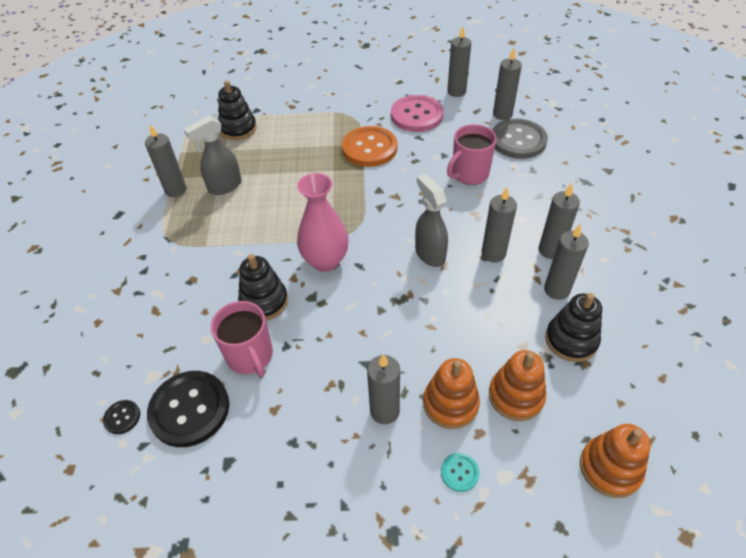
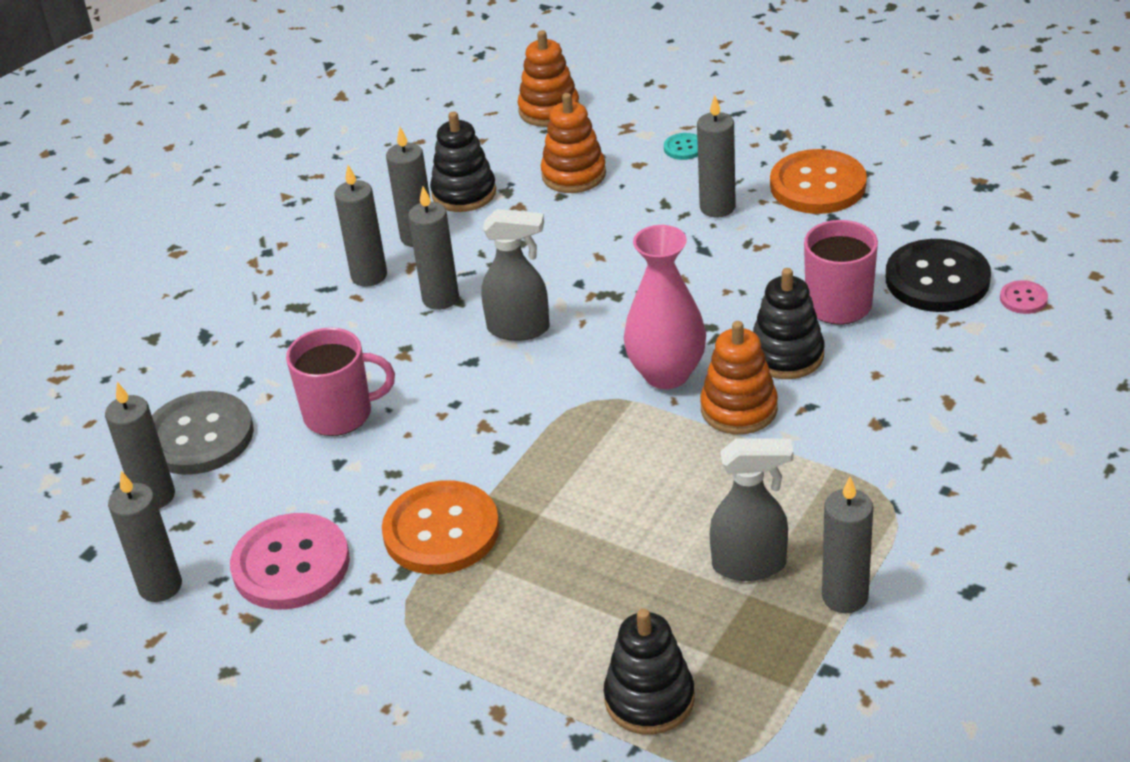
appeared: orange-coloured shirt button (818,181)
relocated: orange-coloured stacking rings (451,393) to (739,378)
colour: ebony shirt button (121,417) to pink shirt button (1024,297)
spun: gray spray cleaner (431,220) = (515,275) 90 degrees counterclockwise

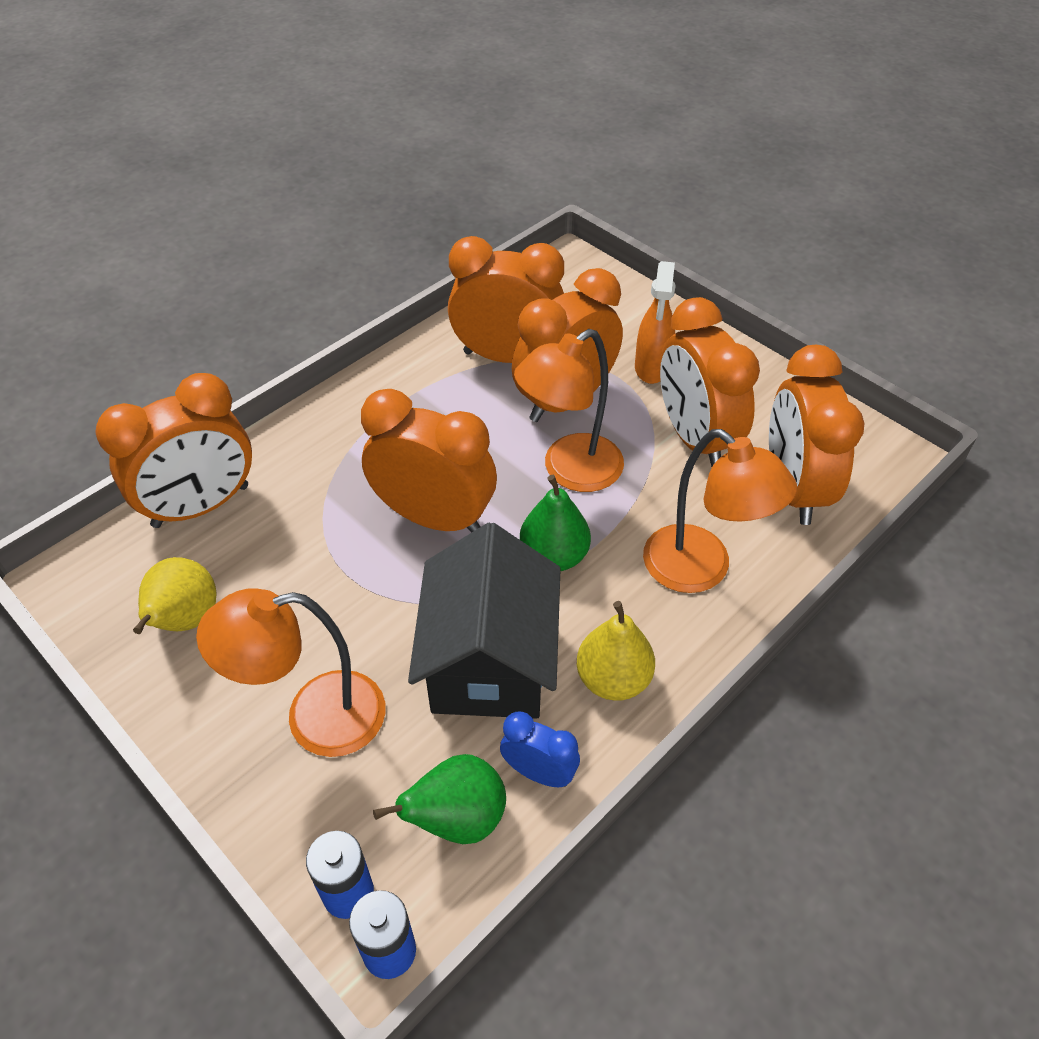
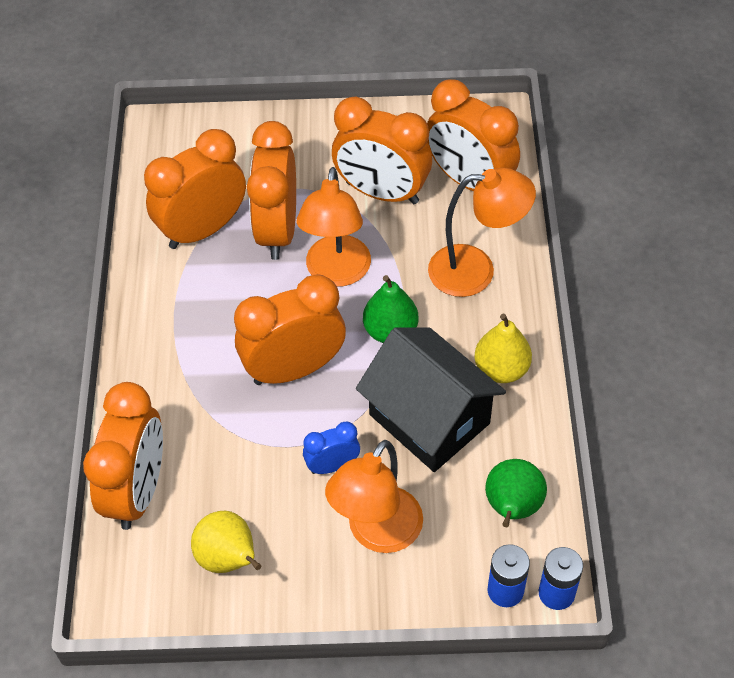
missing: orange-coloured spray cleaner (655,322)
relocated: cobalt clock (540,749) to (331,448)

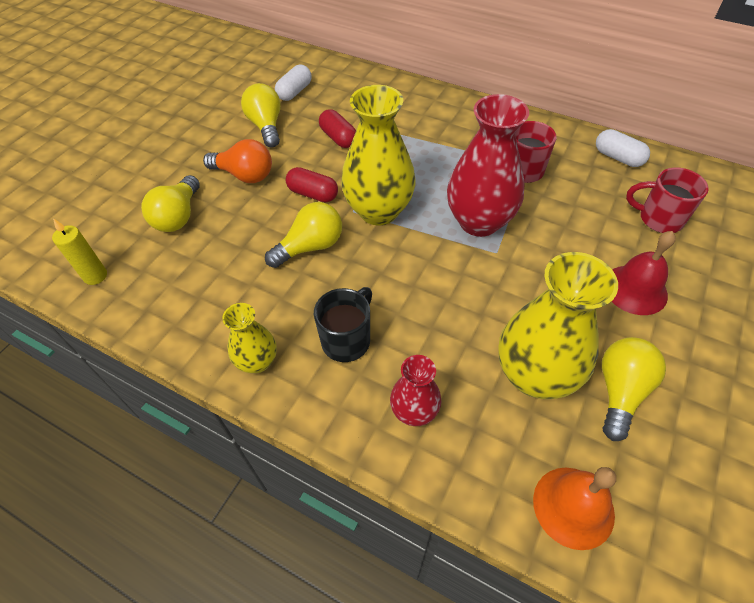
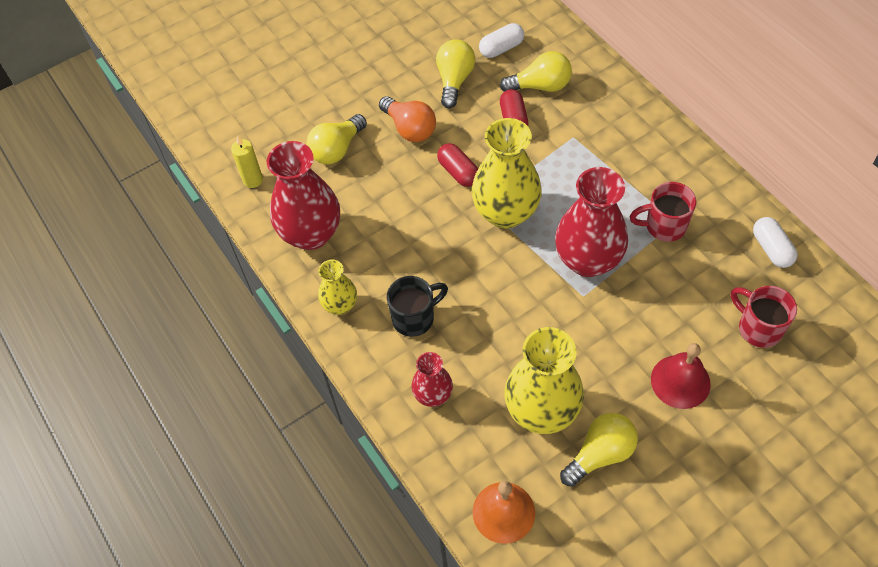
appeared: scarlet tall vase (303,195)
relocated: bright yellow lightbulb (303,235) to (536,71)

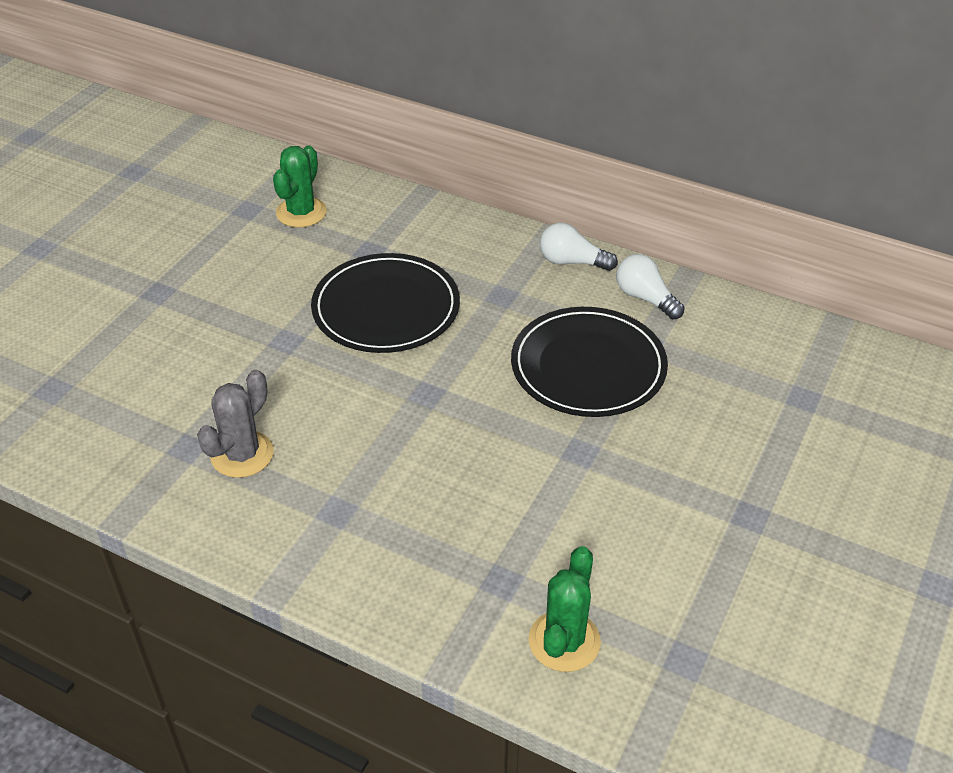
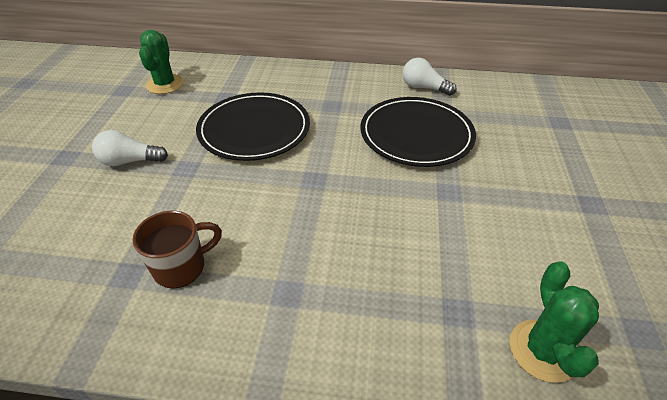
relocated: snow-white lightbulb (579,247) to (130,148)
exchanged: gray prickly plant (235,424) to dark brown coffee mug (177,249)

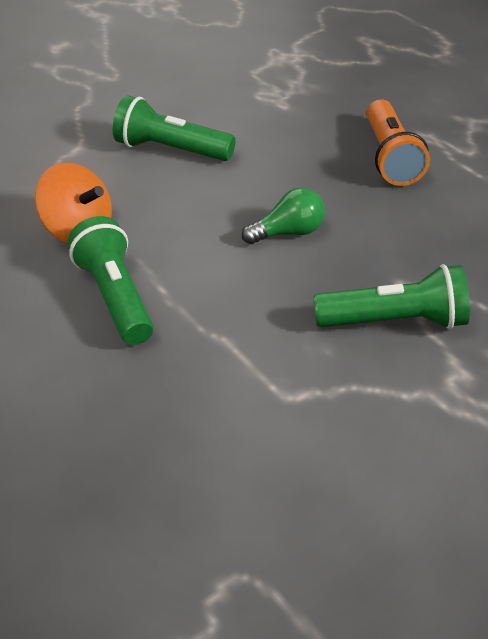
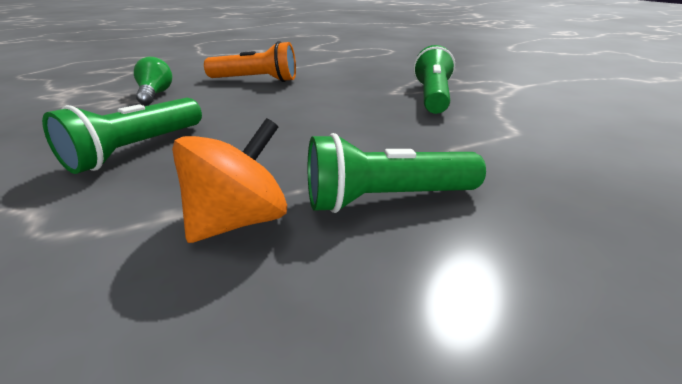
relocated: emerald lightbulb (283,215) to (153,81)

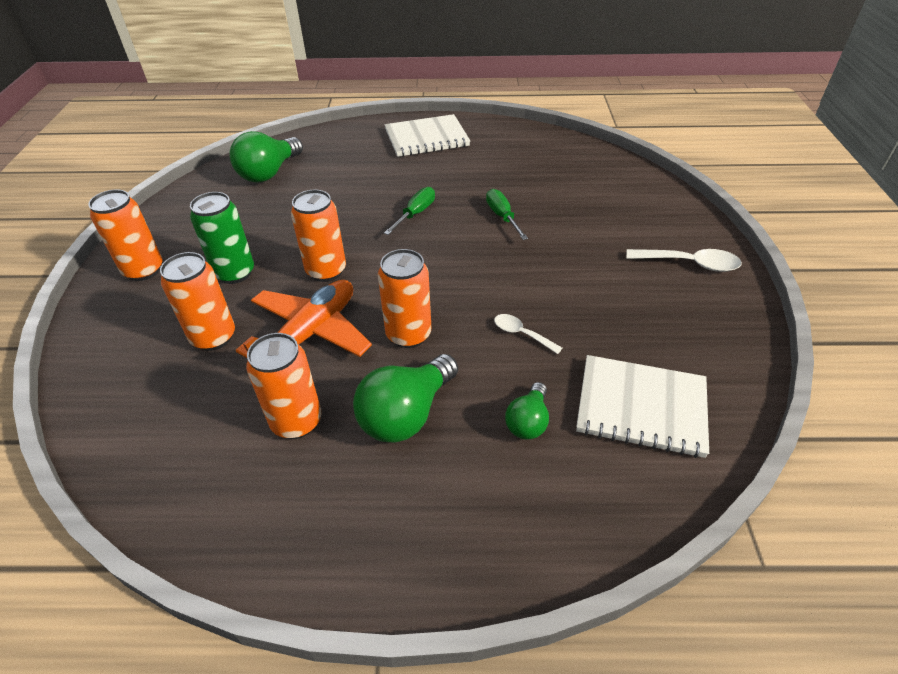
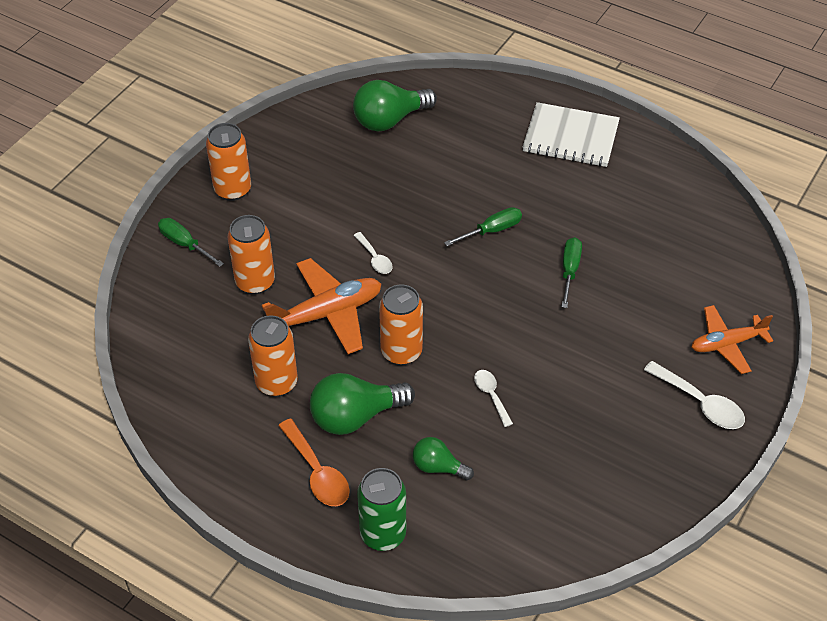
missing: snow-white notepad (642,406)
appeared: emerald hand screwdriver (191,242); orange-coloured aeroplane (732,339); orange-coloured teaspoon (314,462)
relocated: emerald soda can (222,238) to (381,509)
exchanged: orange-coloured soda can (318,236) to snow-white teaspoon (373,253)
spun: emerald lightbulb (527,411) = (443,458) 60 degrees clockwise

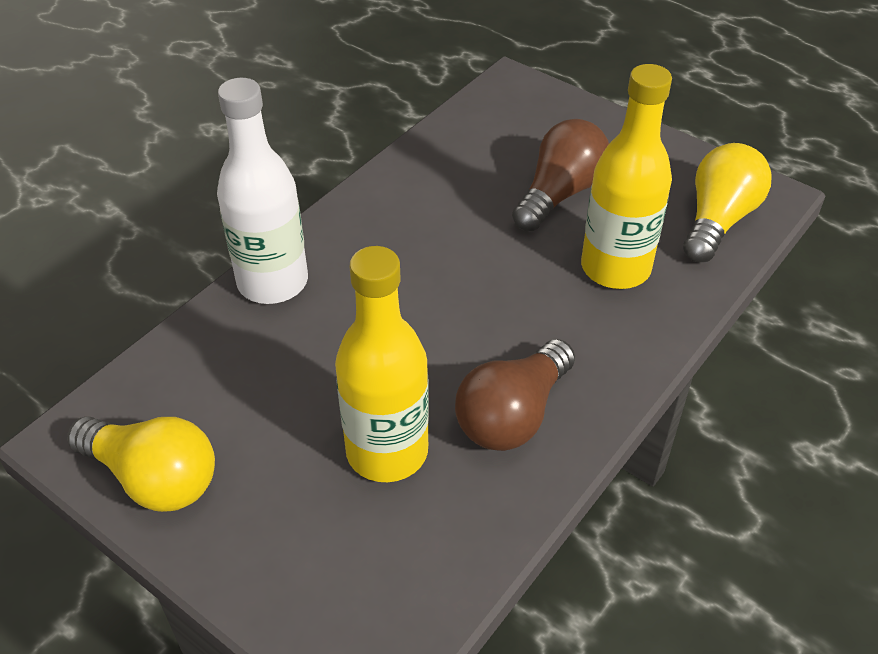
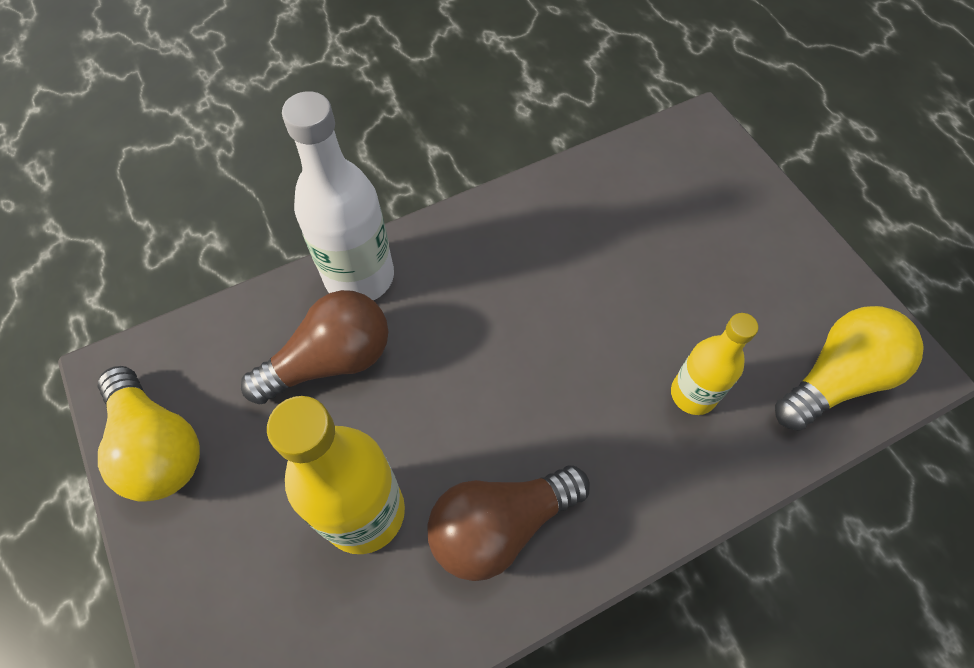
relocated: dark brown lightbulb (560,175) to (314,347)
size: bright yellow flask (626,176) = (714,364) x0.61

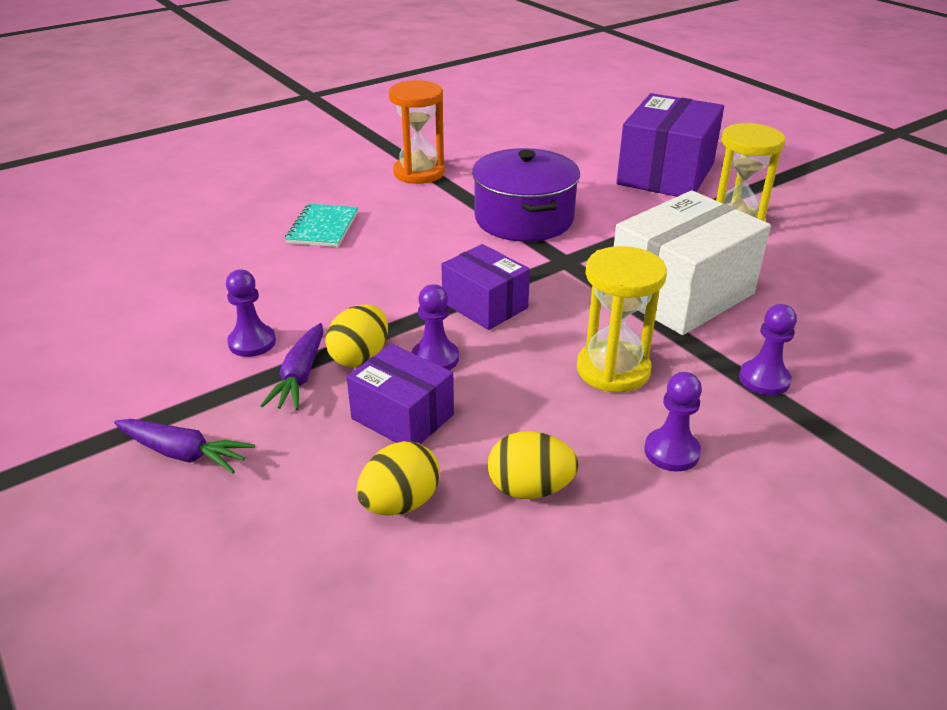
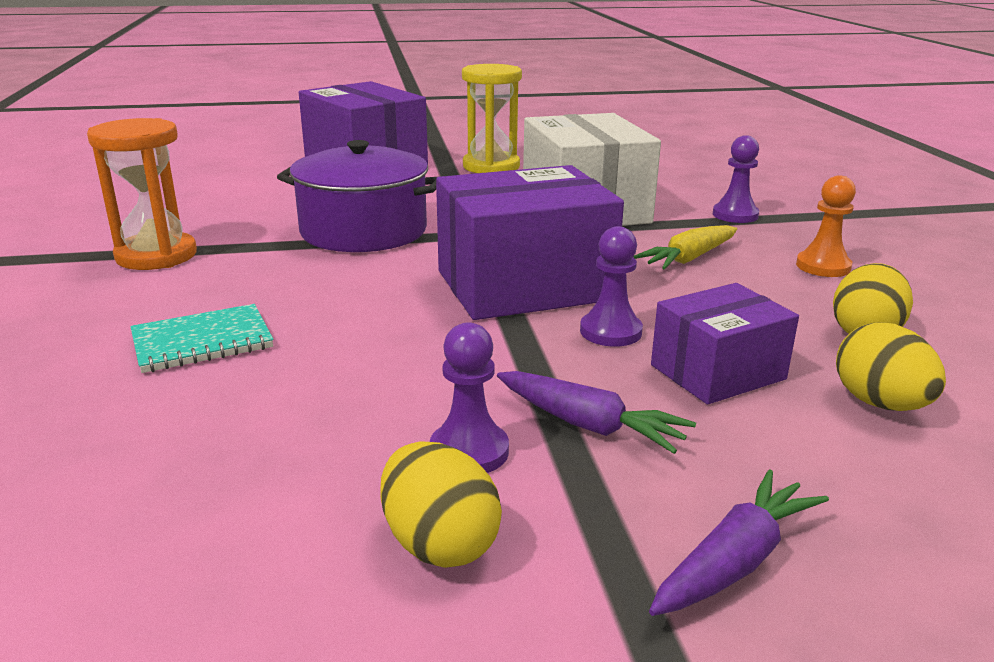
relocated: bright yellow egg (356,335) to (441,504)
exchanged: bright yellow hourglass (622,319) to bright yellow root vegetable (685,247)
colour: purple game pawn (673,421) to orange-coloured game pawn (826,226)
spun: aqua notepad (321,225) = (201,338) 60 degrees counterclockwise
size: purple box (485,287) = (530,242) x1.73

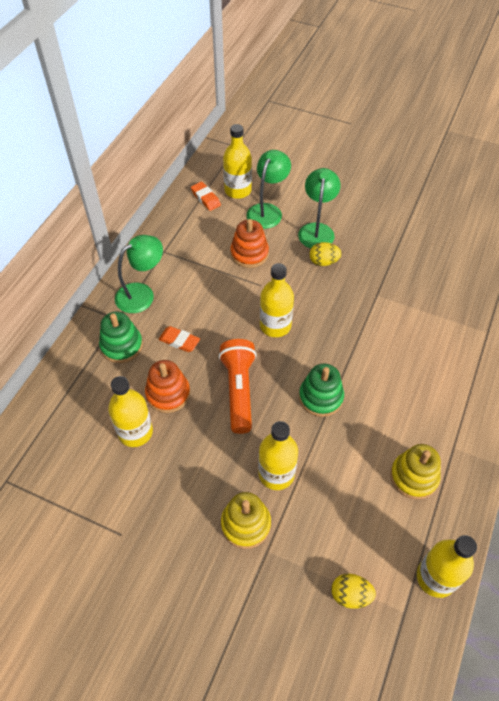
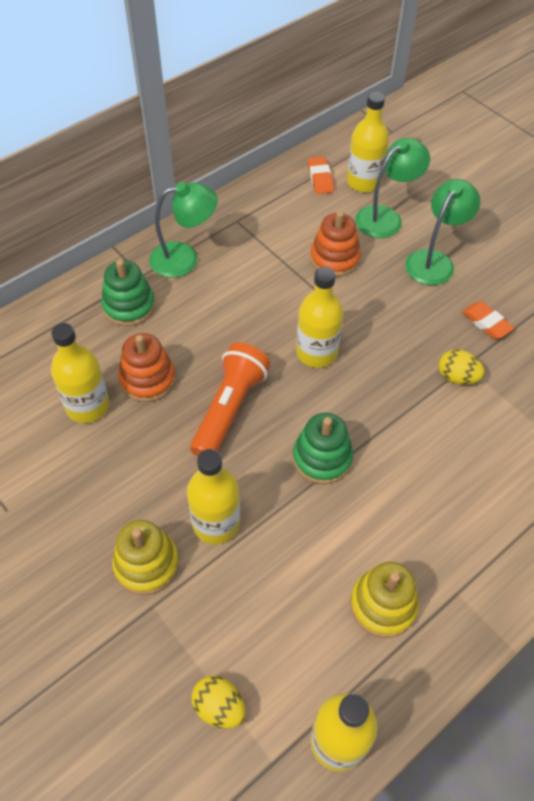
relocated: bright yellow egg (325,254) to (461,367); orange-coloured eraser (179,339) to (488,320)

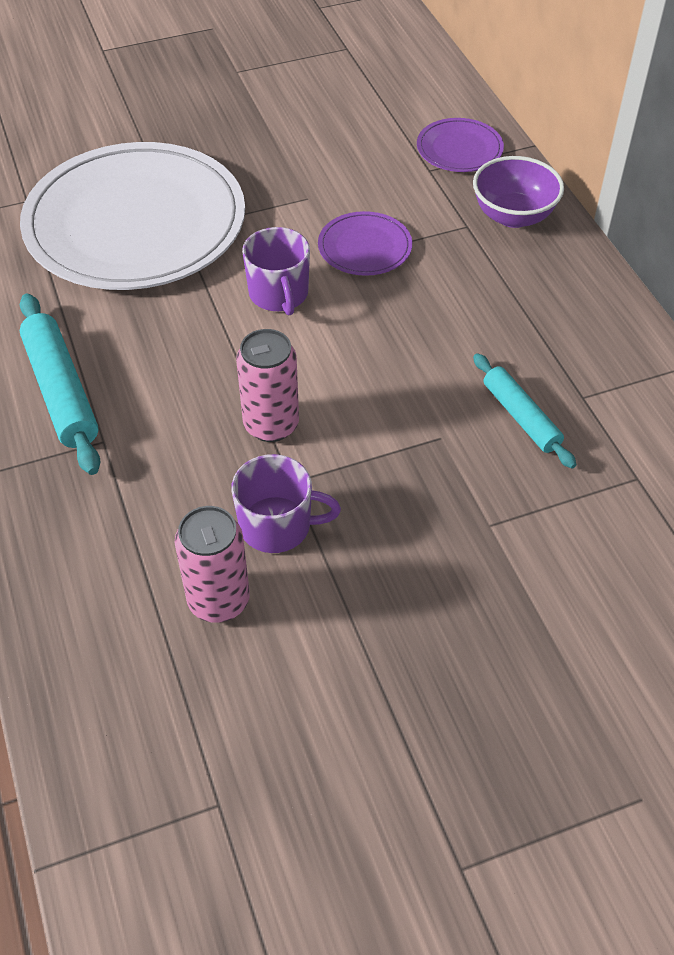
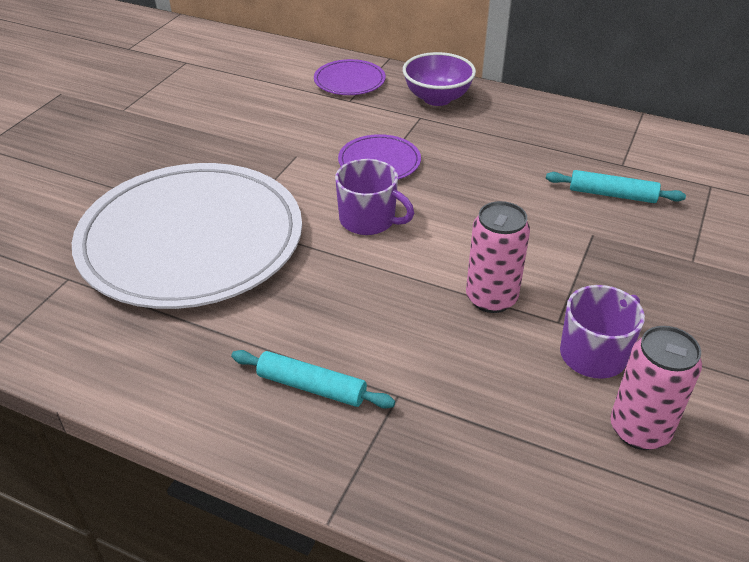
size: aqua rolling pin (60,384) = (313,379) x0.65

